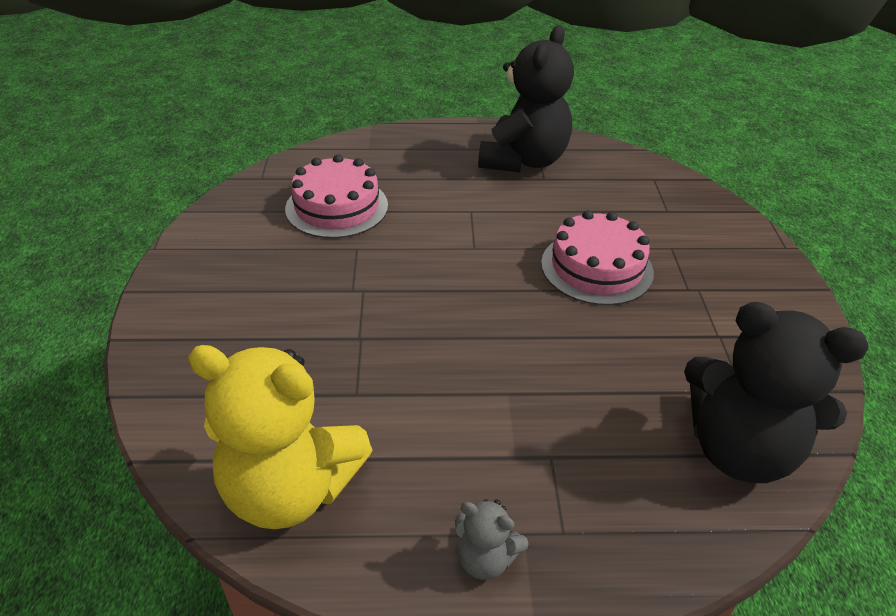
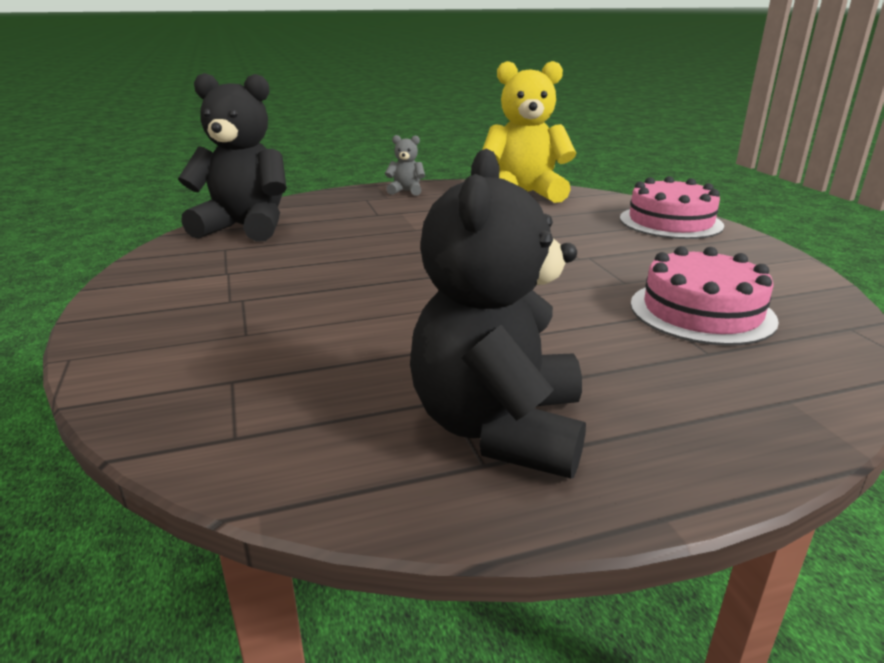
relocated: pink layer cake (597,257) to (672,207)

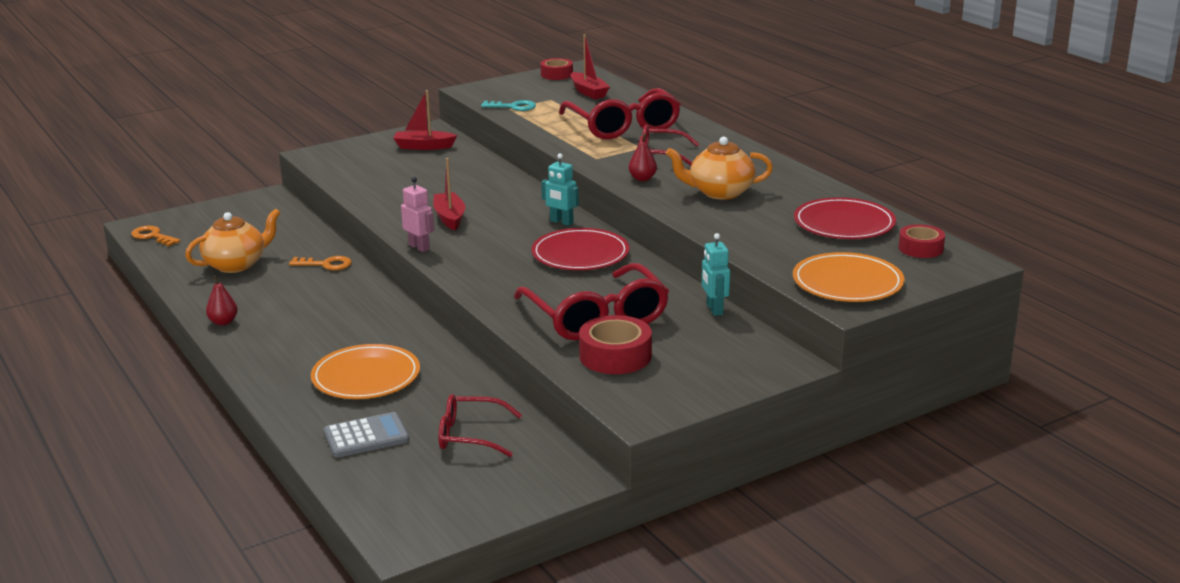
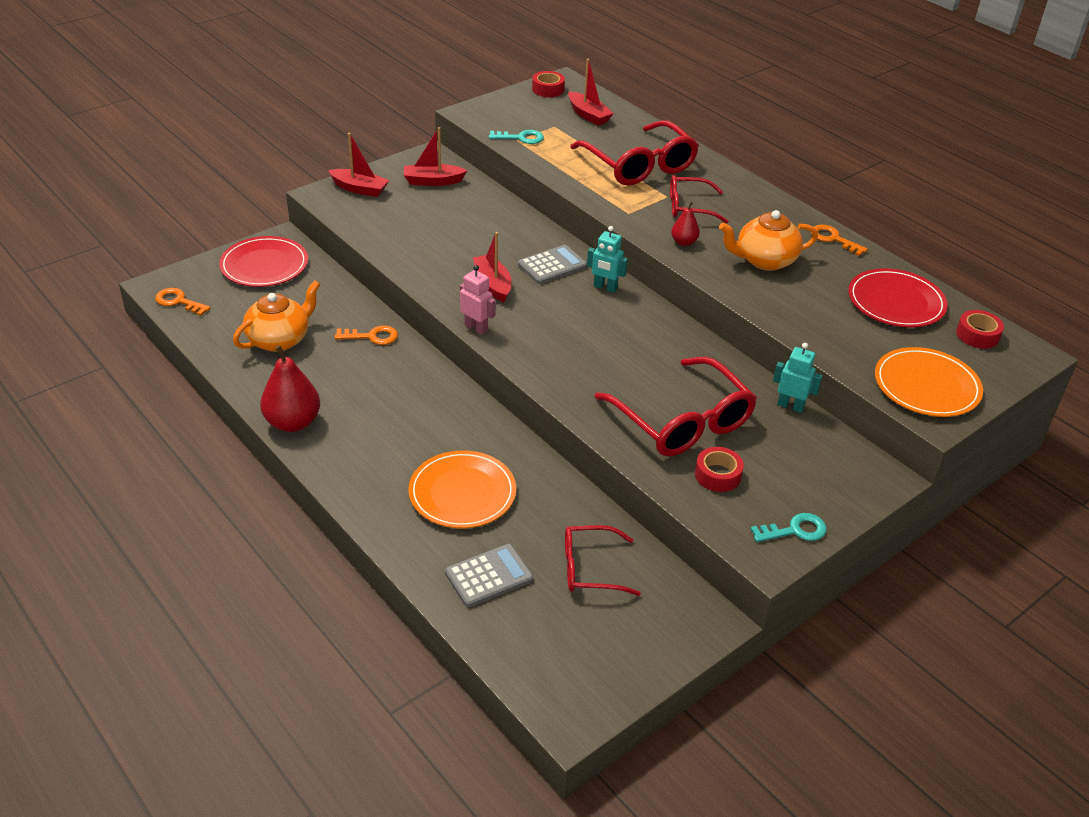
appeared: scarlet toy boat (358,165); orange-coloured latchkey (839,240); gray pocket calculator (552,264); aqua latchkey (789,527)
relocated: scarlet plate (580,249) to (263,261)
spun: aqua toy robot (716,274) = (797,378) 135 degrees clockwise
size: scarlet toy pear (222,300) = (290,388) x1.87; scarlet tape (615,344) = (719,469) x0.66

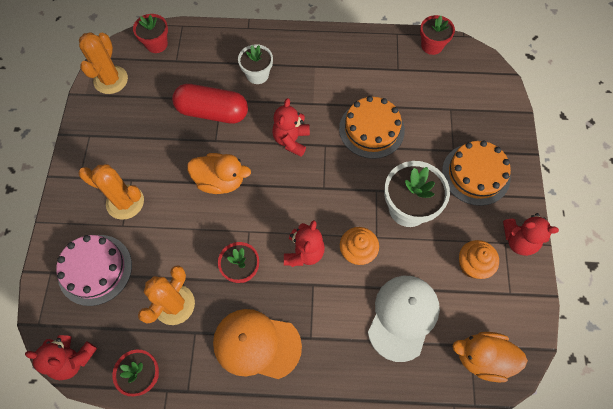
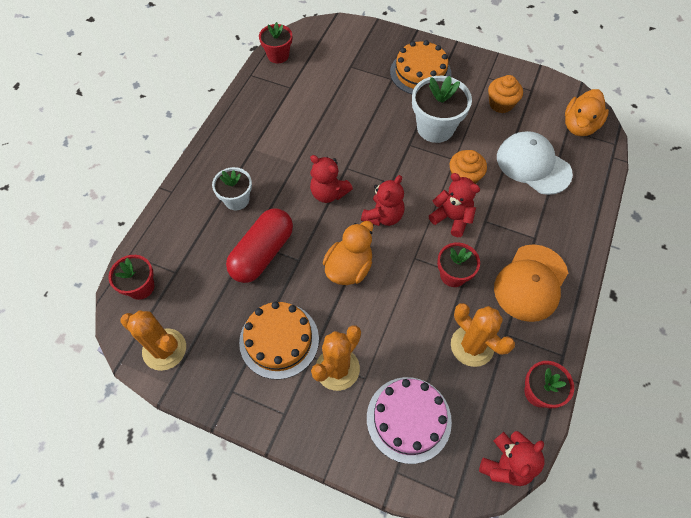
relocated: orange-coloured layer cake (372,127) to (279,340); scarlet teddy bear (531,234) to (383,200)

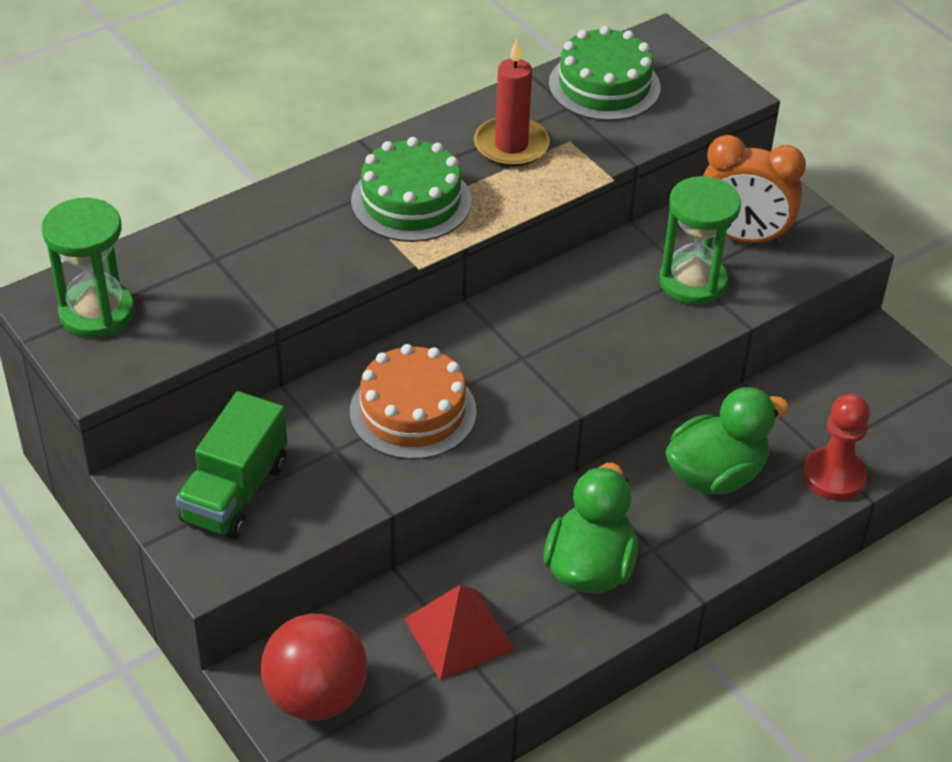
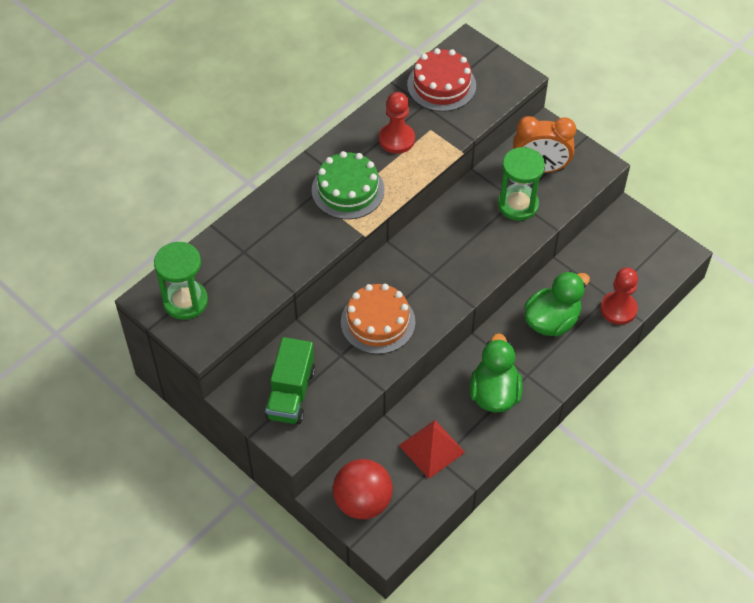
exchanged: scarlet wax candle (512,103) to scarlet game pawn (397,123)
colour: emerald layer cake (605,73) to scarlet layer cake (441,80)

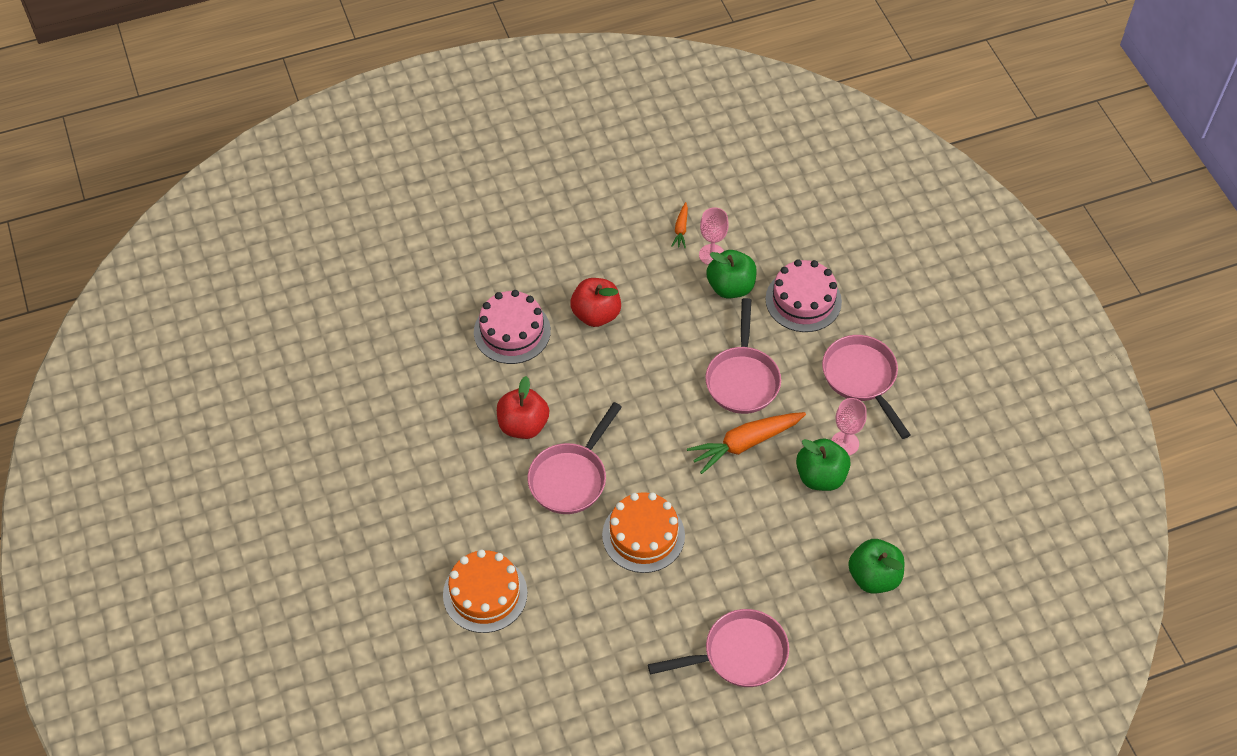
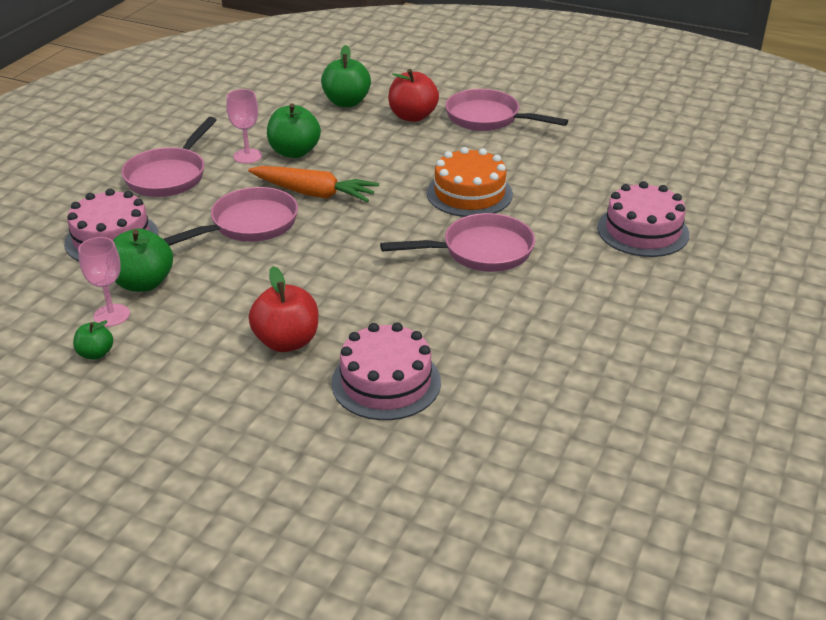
relocated: scarlet toy apple (523,407) to (413,95)
exchanged: orange-coloured root vegetable (679,225) to emerald toy apple (93,340)
colour: orange-coloured layer cake (485,591) to pink layer cake (643,219)

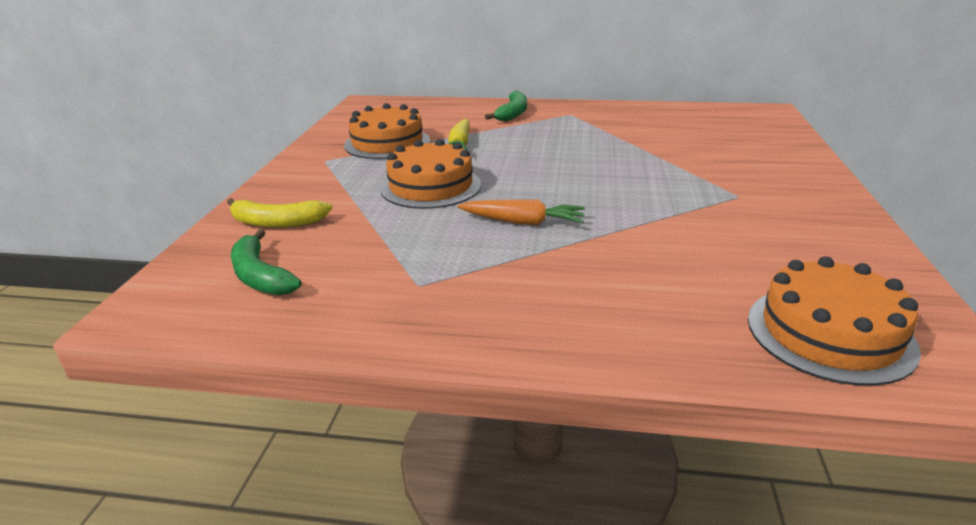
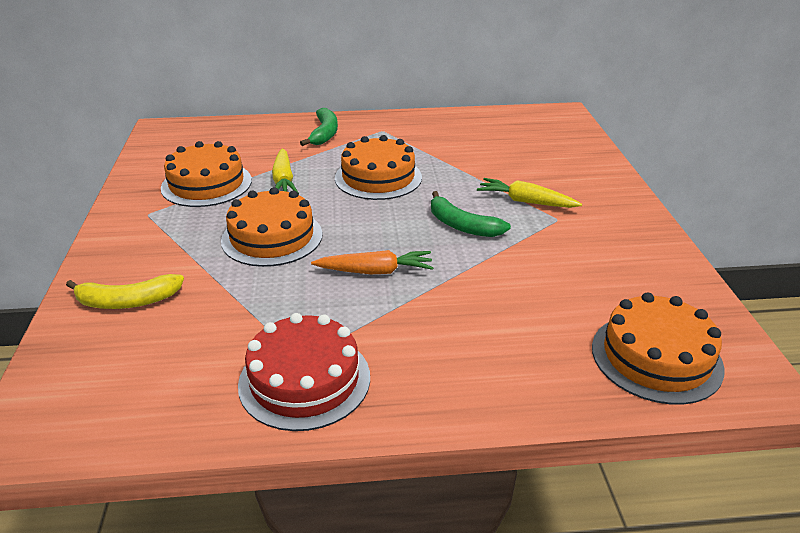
appeared: orange-coloured layer cake (378,167); bright yellow root vegetable (529,193); scarlet layer cake (304,372)
relocated: emerald banana (266,262) to (471,214)

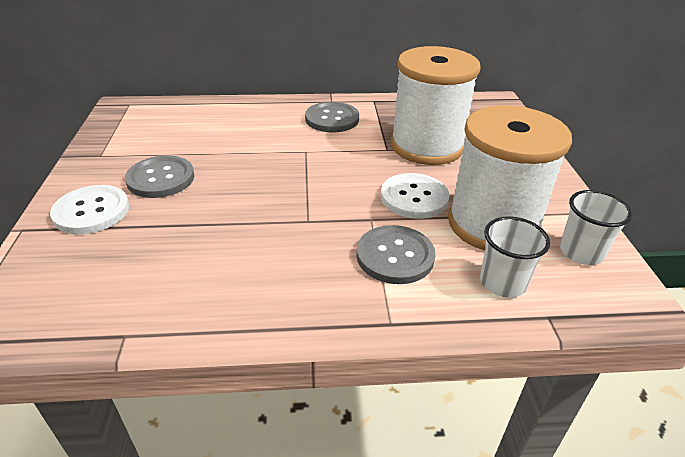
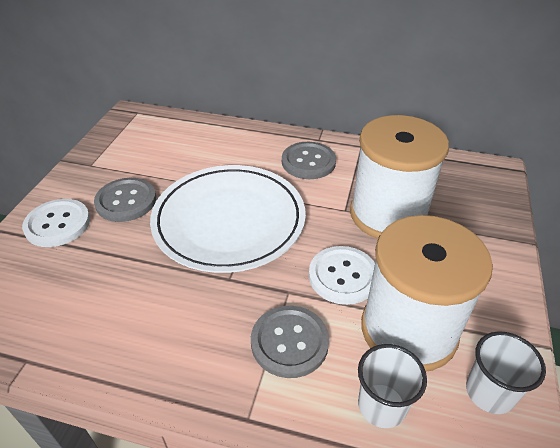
appeared: snow-white plate (228,219)

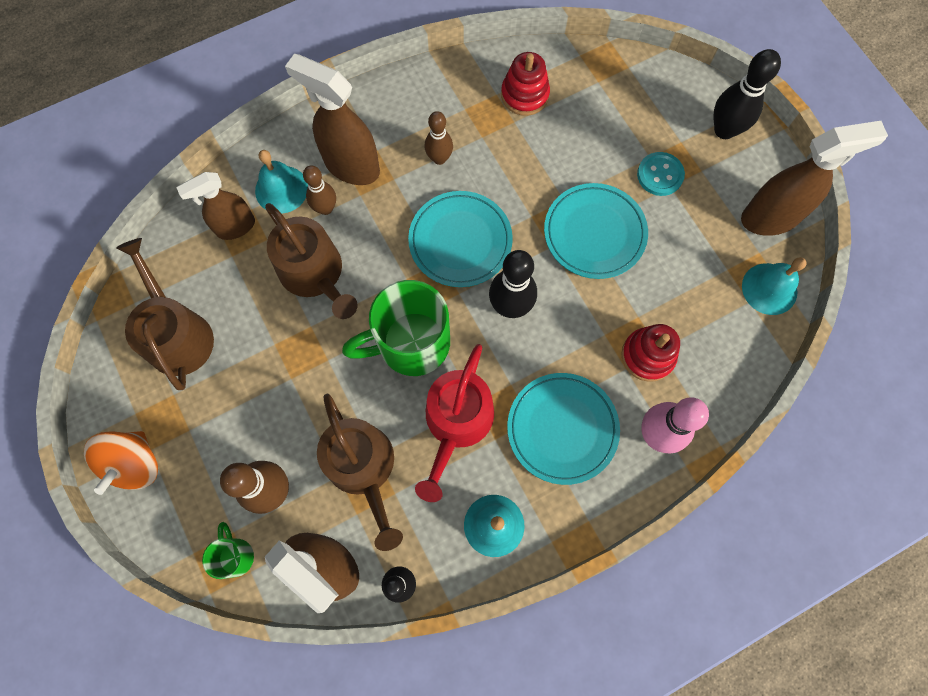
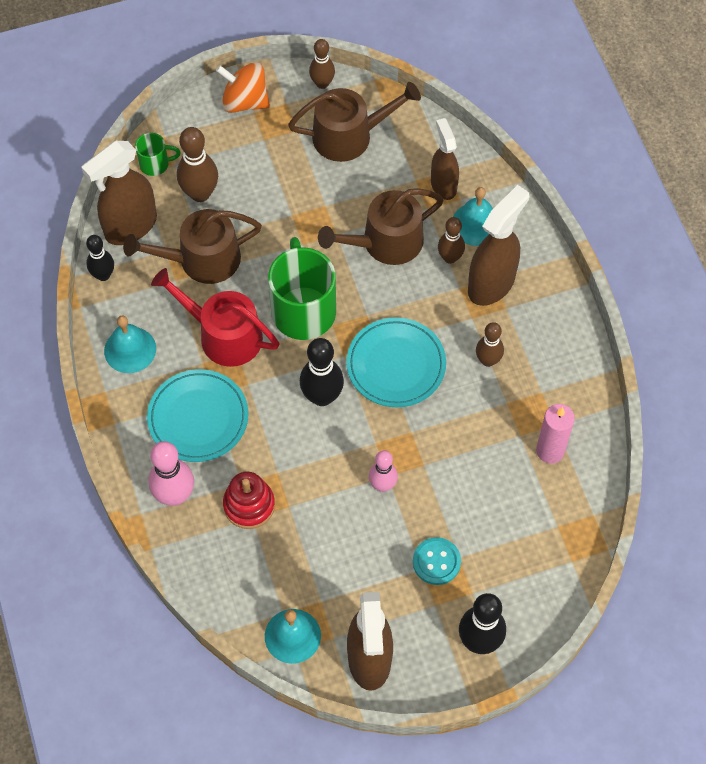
appeared: dark brown skittle (322,64)
exchanged: scarlet stacking rings (525,84) to pink wax candle (555,434); aqua plate (596,231) to pink skittle (383,471)

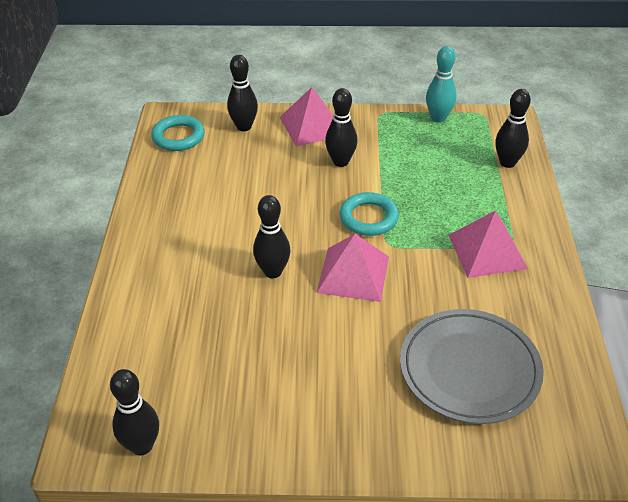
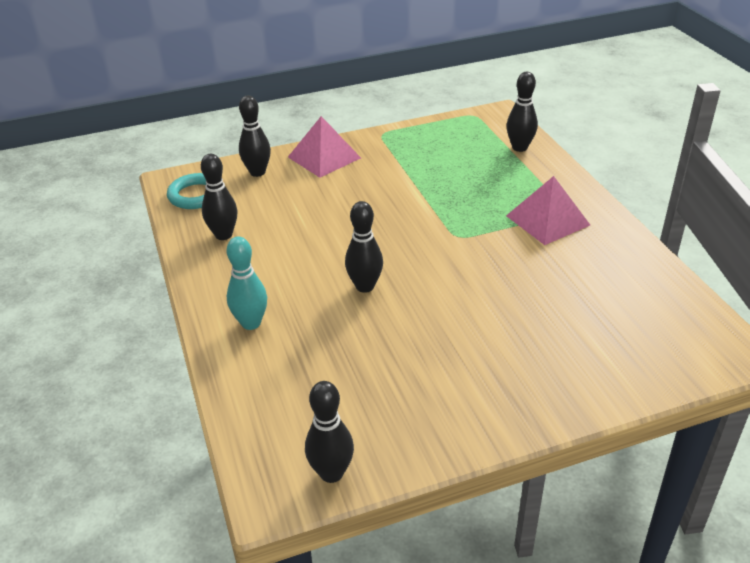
missing: aqua ring (369,214); pink pyramid shape (352,268); gray plate (472,366)
relocated: aqua skittle (441,84) to (247,283); ebony skittle (341,127) to (219,197)

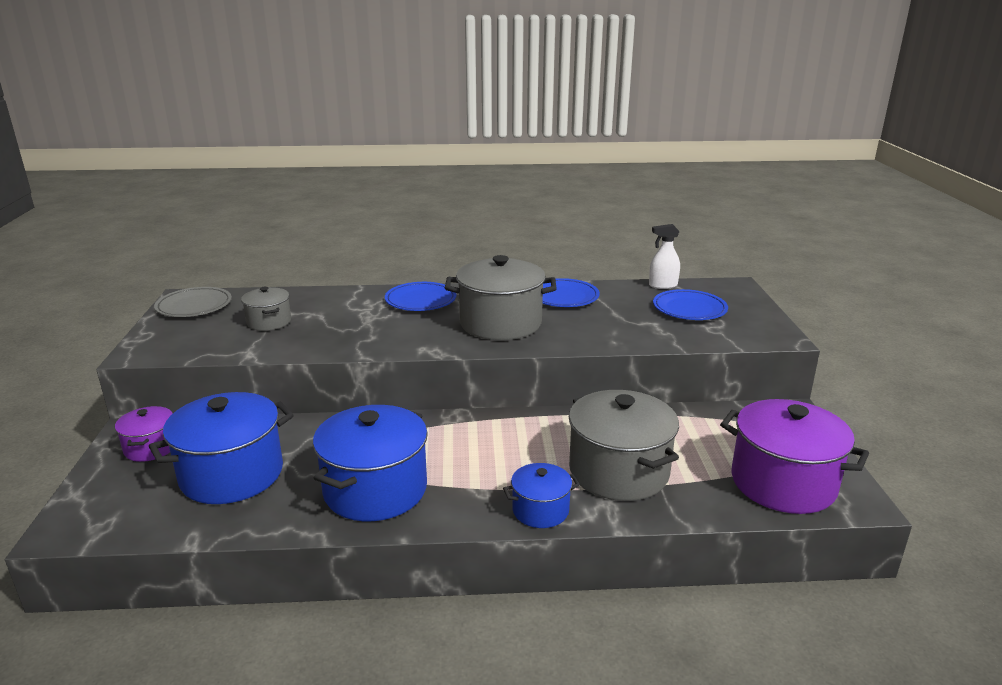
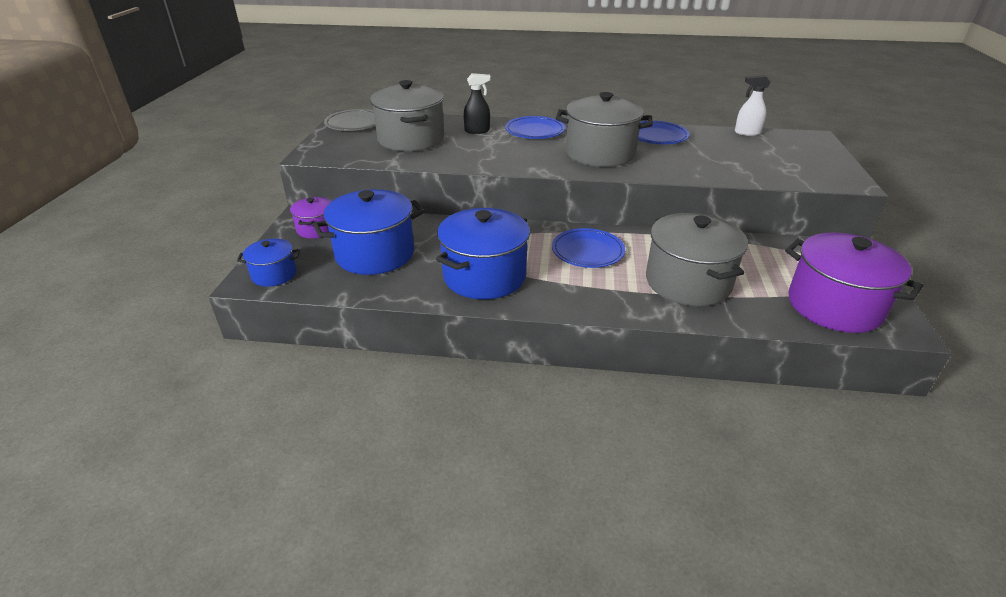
appeared: ebony spray cleaner (477,103)
relocated: cobalt plate (690,304) to (588,248); cobalt stockpot (541,495) to (268,263)
size: gray stockpot (266,309) = (407,115) x1.89

